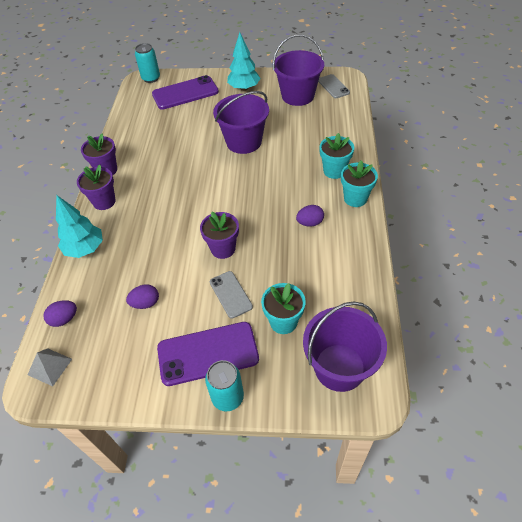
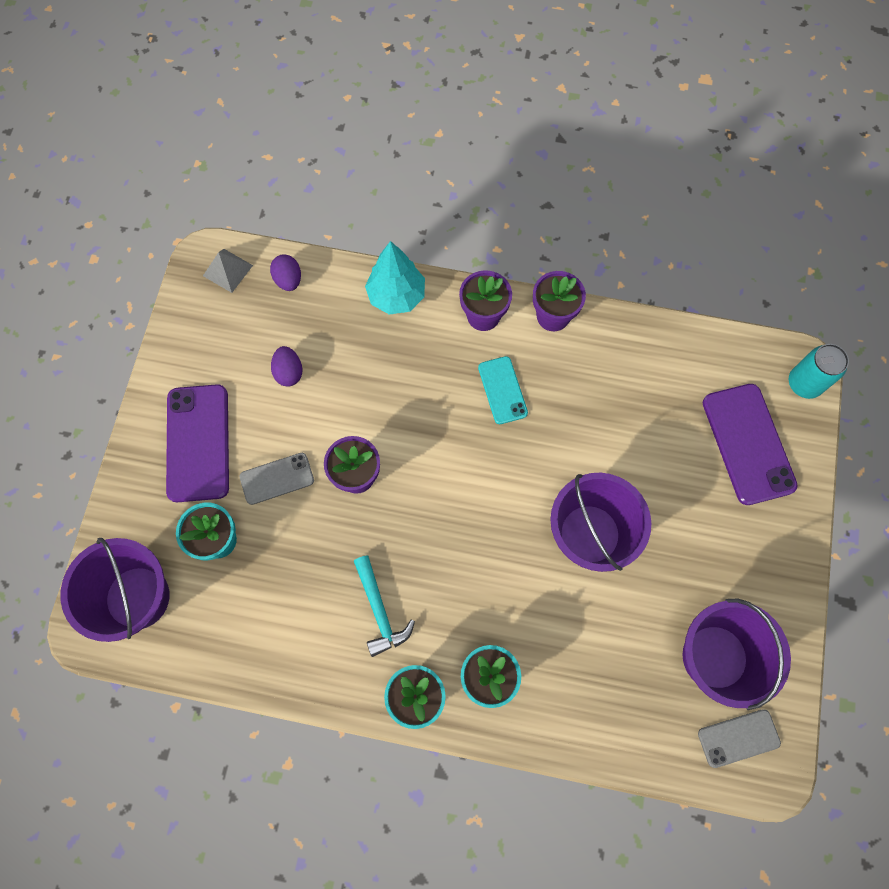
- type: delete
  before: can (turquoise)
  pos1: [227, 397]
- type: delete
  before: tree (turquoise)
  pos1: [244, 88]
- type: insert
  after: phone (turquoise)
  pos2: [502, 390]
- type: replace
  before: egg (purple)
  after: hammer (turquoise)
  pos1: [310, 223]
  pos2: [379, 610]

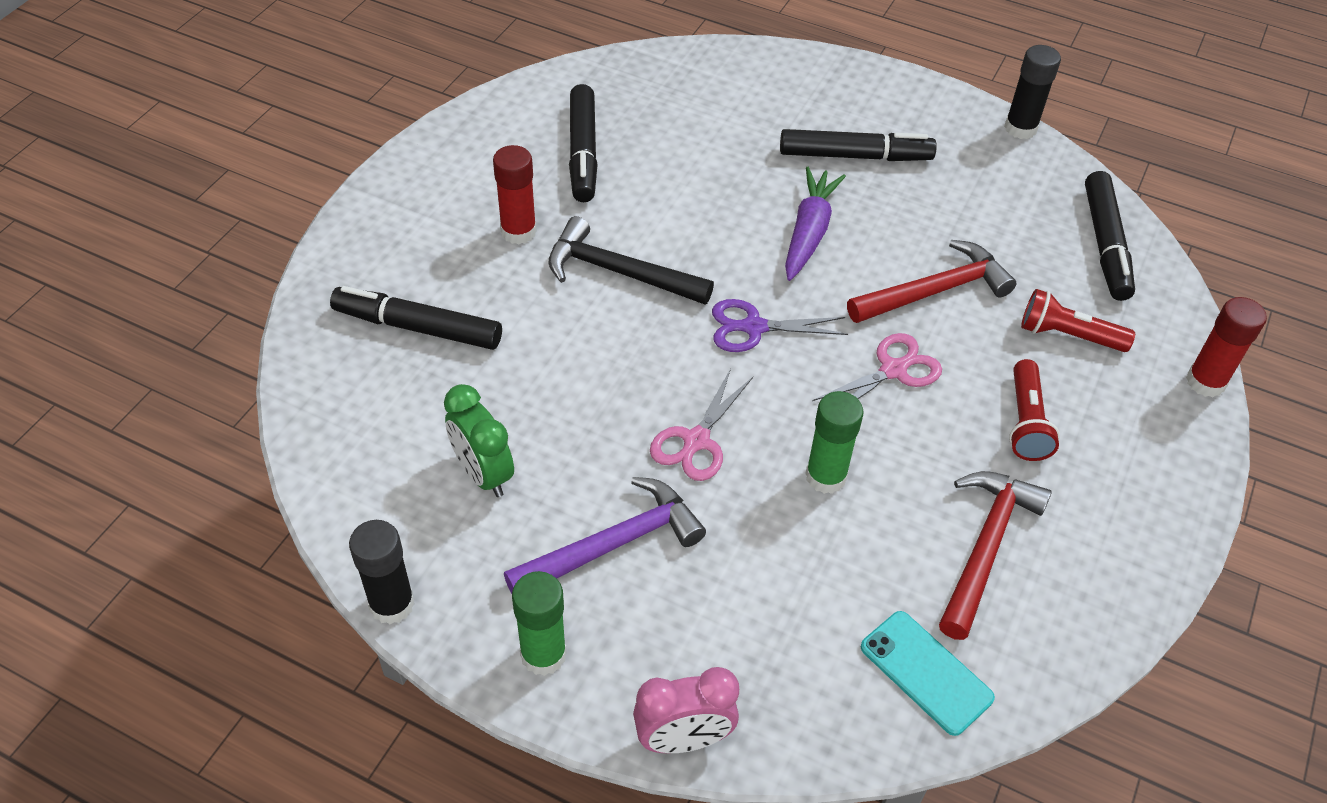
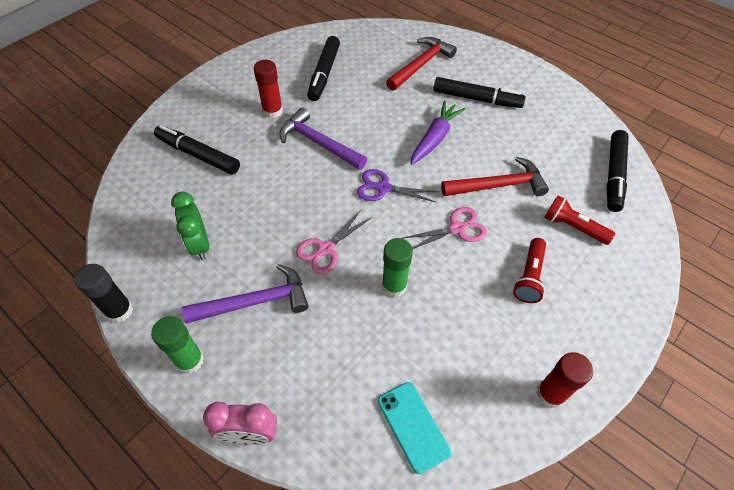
- type: delete
  before: glue stick (black)
  pos1: [1020, 128]
- type: move
  before: hammer (red)
  pos1: [986, 547]
  pos2: [421, 65]
- type: move
  before: glue stick (red)
  pos1: [1205, 382]
  pos2: [550, 394]
- type: recolor
  before: hammer (black)
  after: hammer (purple)
  pos1: [619, 272]
  pos2: [318, 143]

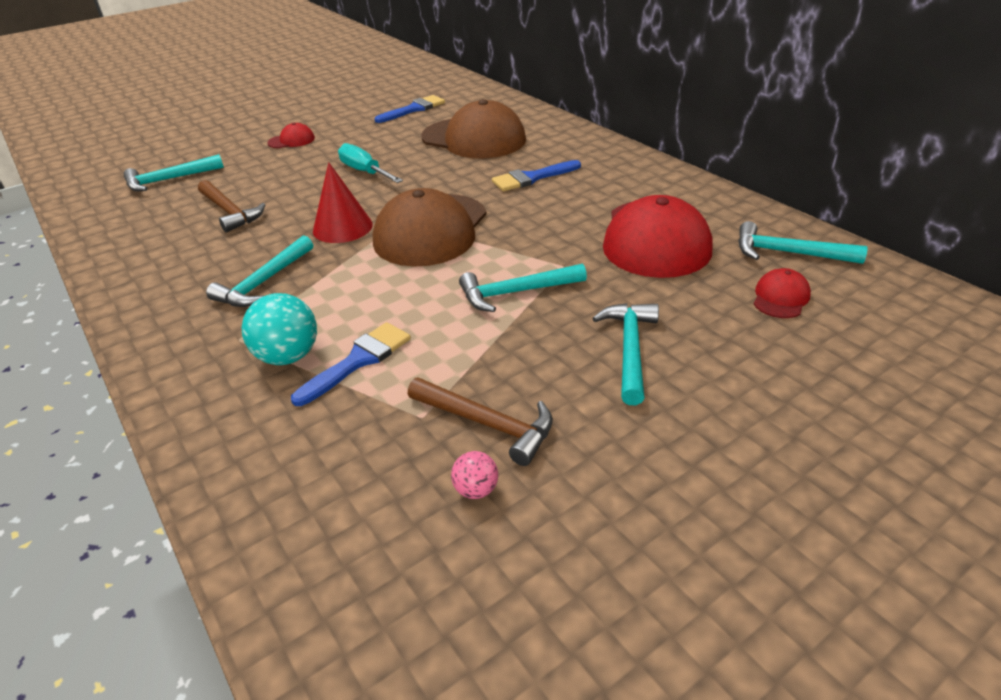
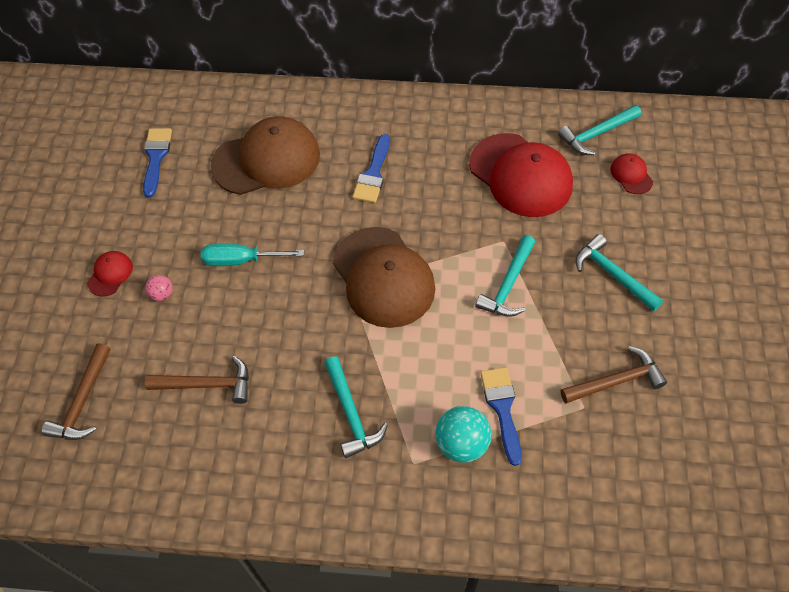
- type: delete
  before: cone (red)
  pos1: [342, 227]
- type: move
  before: ball (pink)
  pos1: [476, 490]
  pos2: [162, 294]
- type: recolor
  before: hammer (turquoise)
  after: hammer (brown)
  pos1: [169, 180]
  pos2: [83, 402]

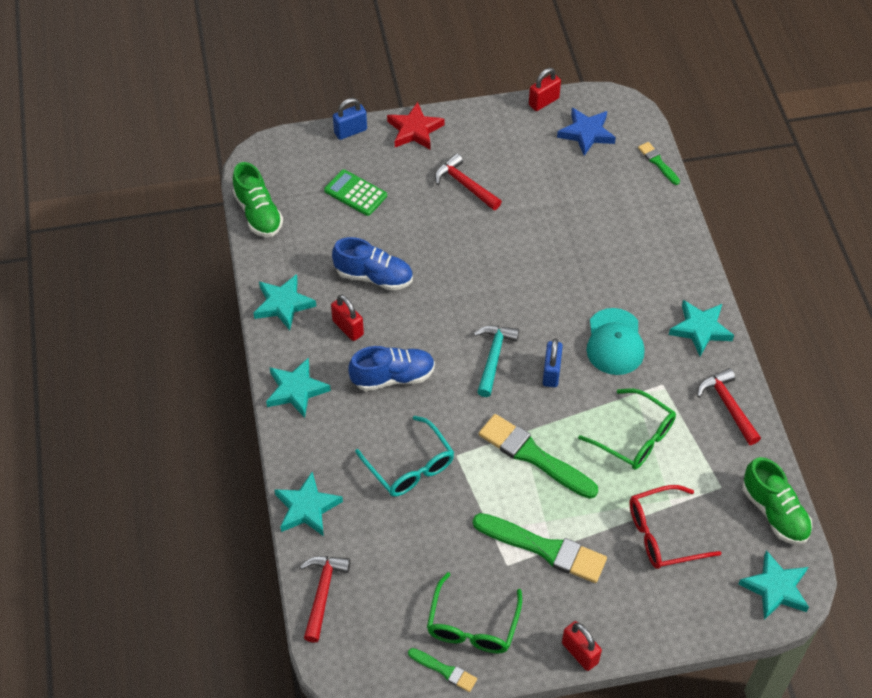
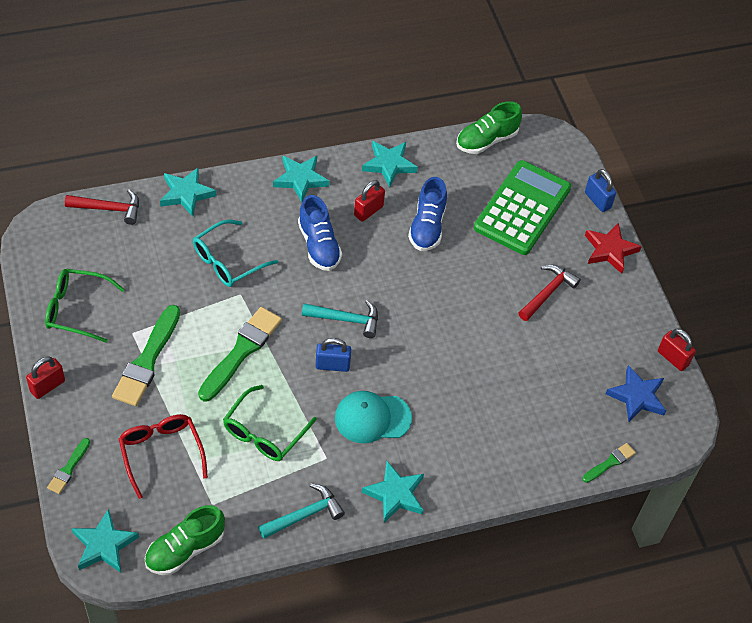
- type: move
  before: brush (green)
  pos1: [445, 670]
  pos2: [68, 468]
- type: recolor
  before: hammer (red)
  after: hammer (turquoise)
  pos1: [728, 406]
  pos2: [305, 515]
- type: resize
  before: calculator (green)
  pos1: [355, 193]
  pos2: [522, 208]
  scale: 1.93

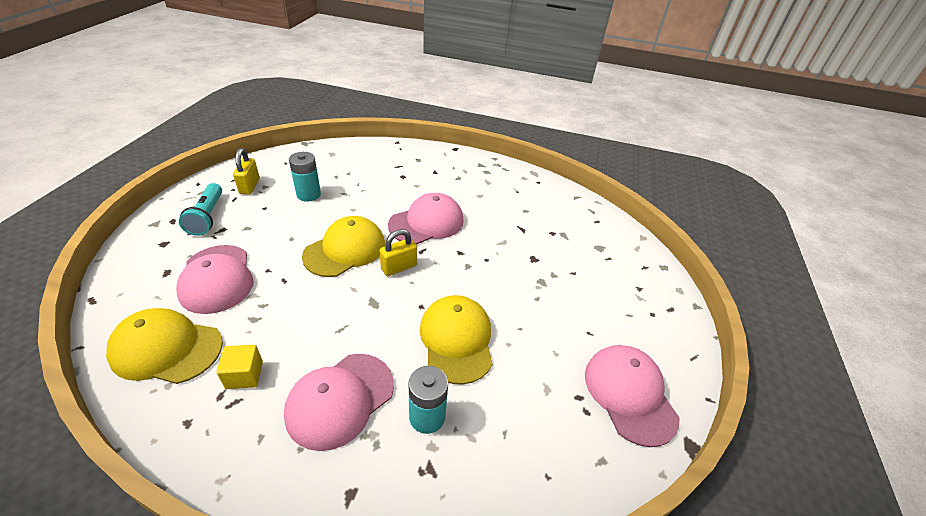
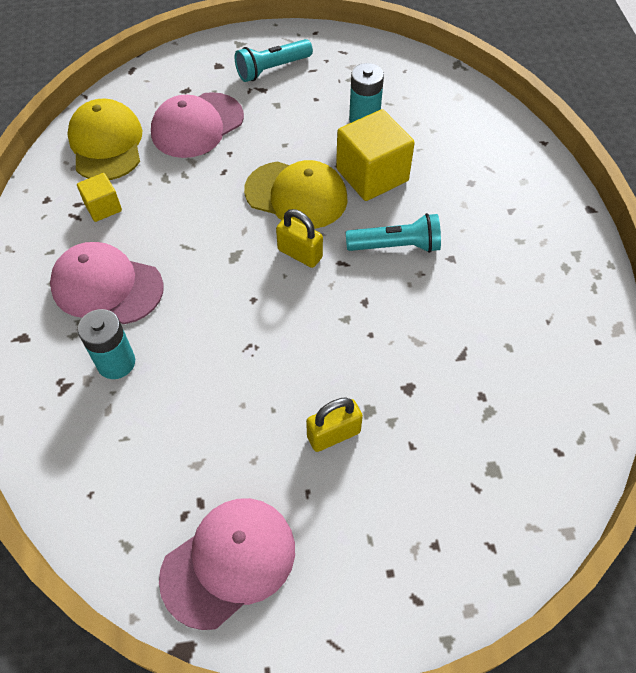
- type: delete
  before: cap (yellow)
  pos1: [456, 340]
- type: insert
  after: cube (yellow)
  pos2: [372, 175]
- type: move
  before: padlock (yellow)
  pos1: [249, 186]
  pos2: [333, 434]
- type: replace
  before: cap (pink)
  after: flashlight (turquoise)
  pos1: [426, 223]
  pos2: [396, 246]

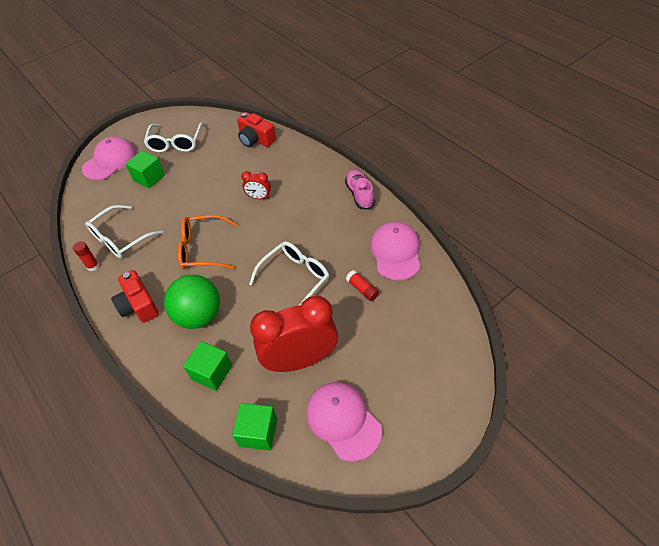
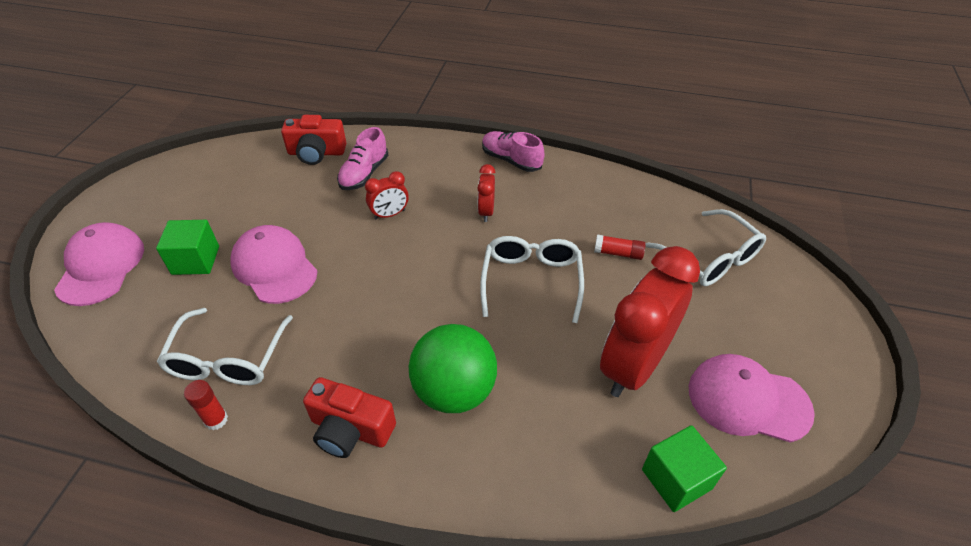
- type: delete
  before: glasses (orange)
  pos1: [202, 249]
- type: delete
  before: cube (green)
  pos1: [212, 372]
- type: insert
  after: shoe (pink)
  pos2: [364, 174]
- type: insert
  after: clock (red)
  pos2: [486, 211]
- type: move
  before: glasses (white)
  pos1: [175, 143]
  pos2: [711, 259]
- type: move
  before: cap (pink)
  pos1: [395, 252]
  pos2: [274, 267]

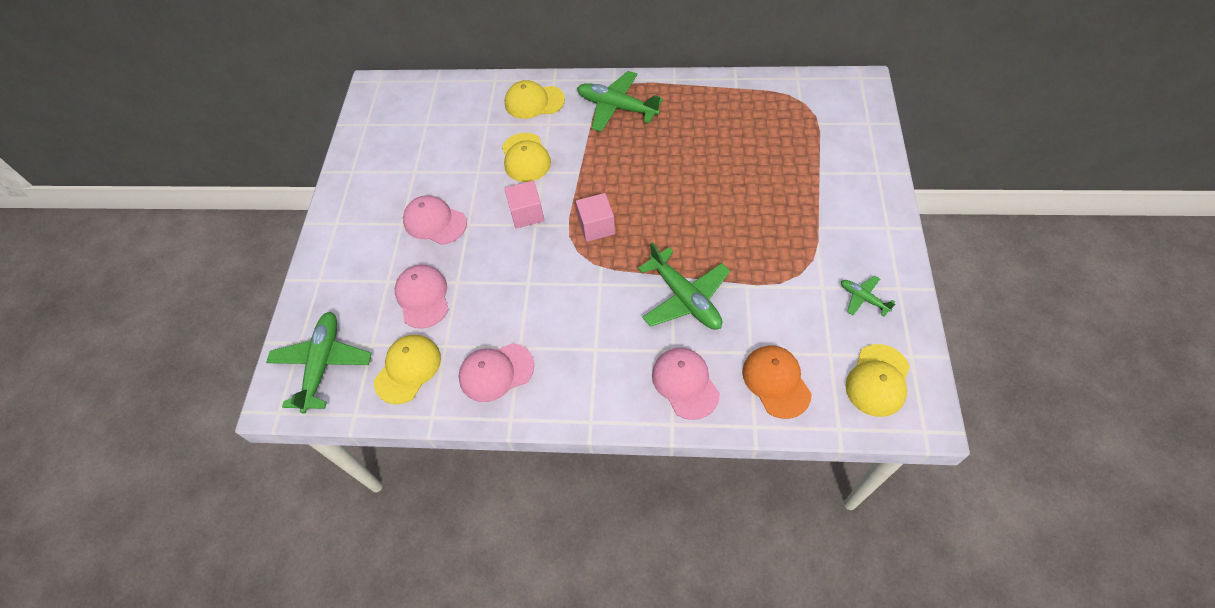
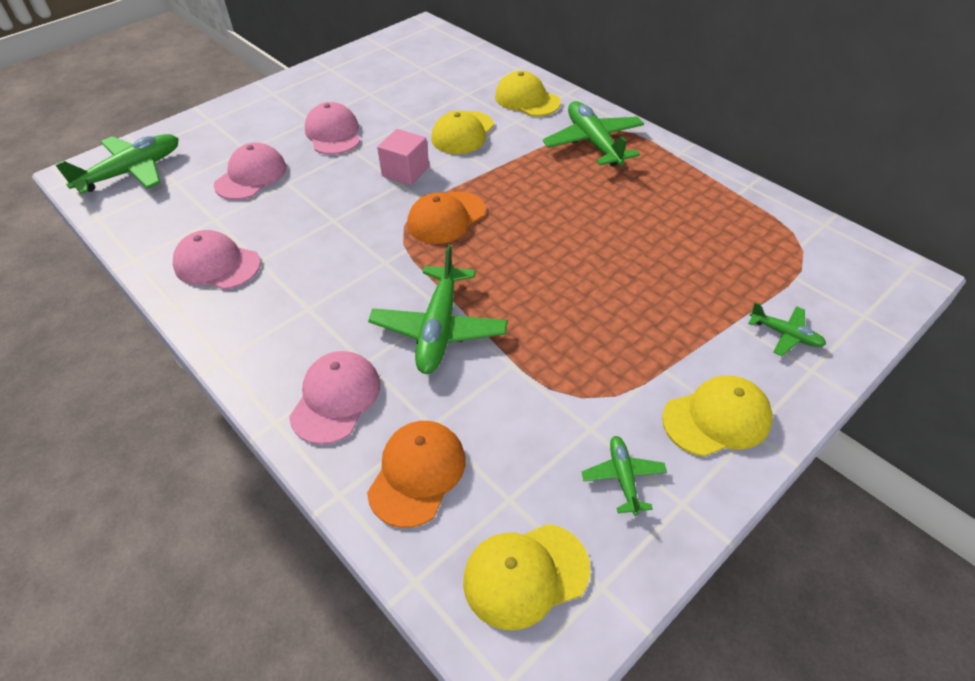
- type: insert
  after: plane (green)
  pos2: [785, 335]
- type: move
  before: cap (yellow)
  pos1: [408, 369]
  pos2: [717, 418]
- type: replace
  before: cube (pink)
  after: cap (orange)
  pos1: [596, 226]
  pos2: [446, 218]

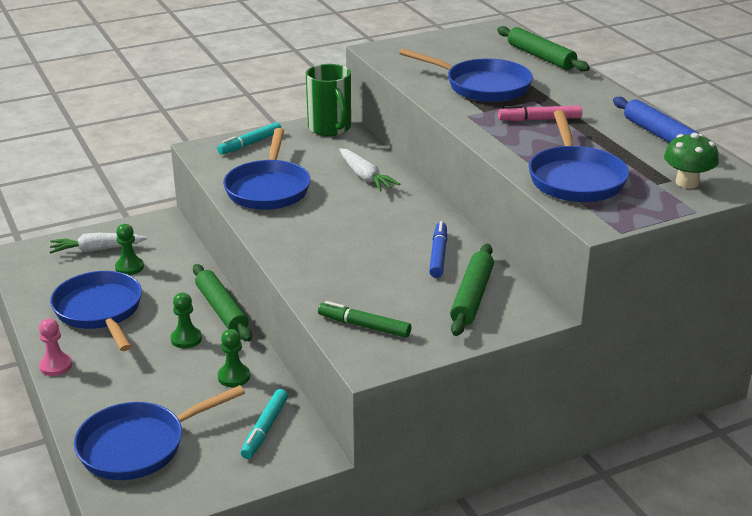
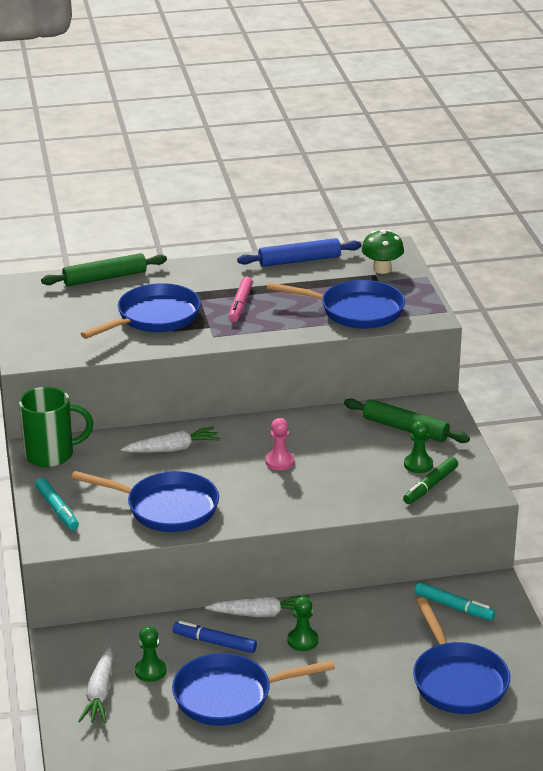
- type: move
  before: pawn (pink)
  pos1: [56, 366]
  pos2: [279, 462]
- type: move
  before: pawn (green)
  pos1: [234, 377]
  pos2: [418, 464]
- type: move
  before: marker (blue)
  pos1: [438, 255]
  pos2: [214, 642]
- type: replace
  before: rolling pin (green)
  after: carrot (white)
  pos1: [222, 309]
  pos2: [261, 614]

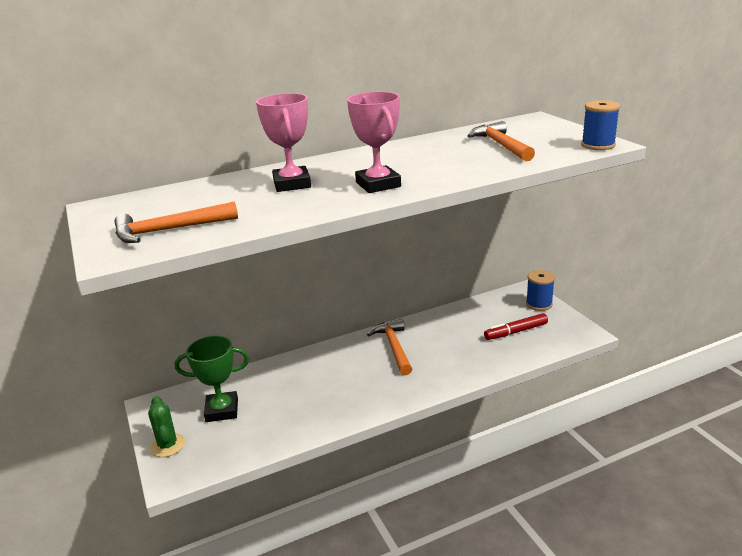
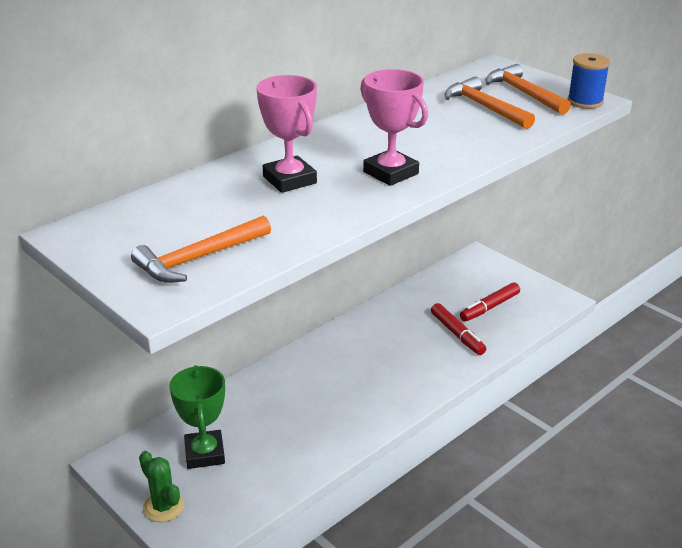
- type: delete
  before: spool (blue)
  pos1: [539, 304]
- type: insert
  after: marker (red)
  pos2: [457, 334]
- type: move
  before: hammer (orange)
  pos1: [394, 347]
  pos2: [523, 93]
- type: rotate
  before: trophy (green)
  pos1: [222, 410]
  pos2: [204, 453]
  turn: -75

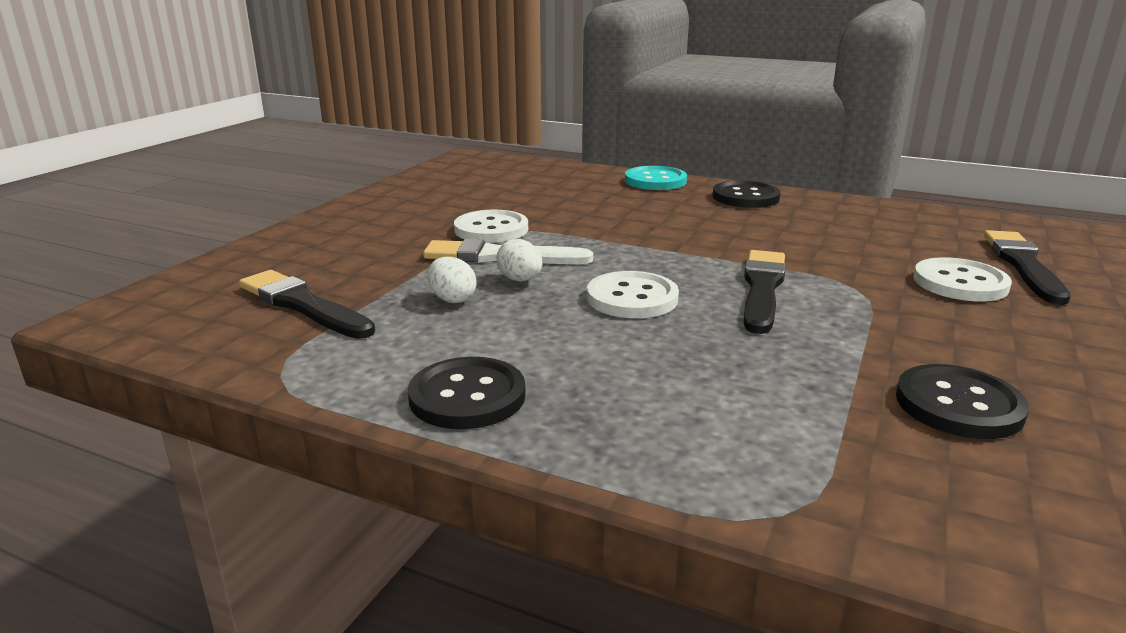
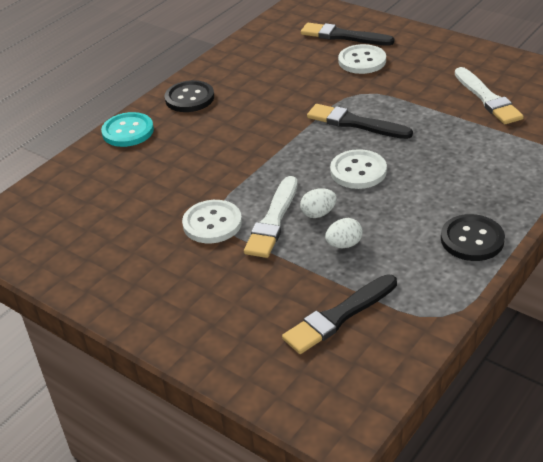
- type: replace
  before: button (black)
  after: brush (white)
  pos1: [958, 405]
  pos2: [487, 98]

